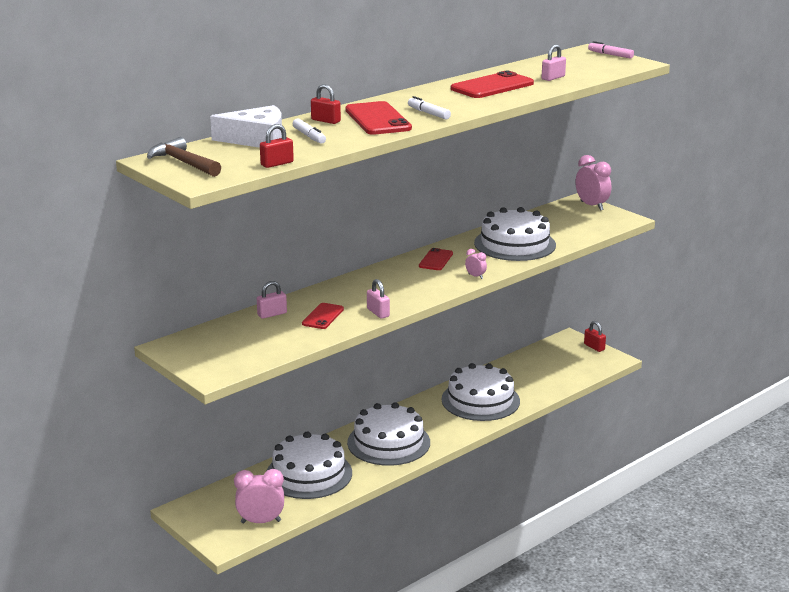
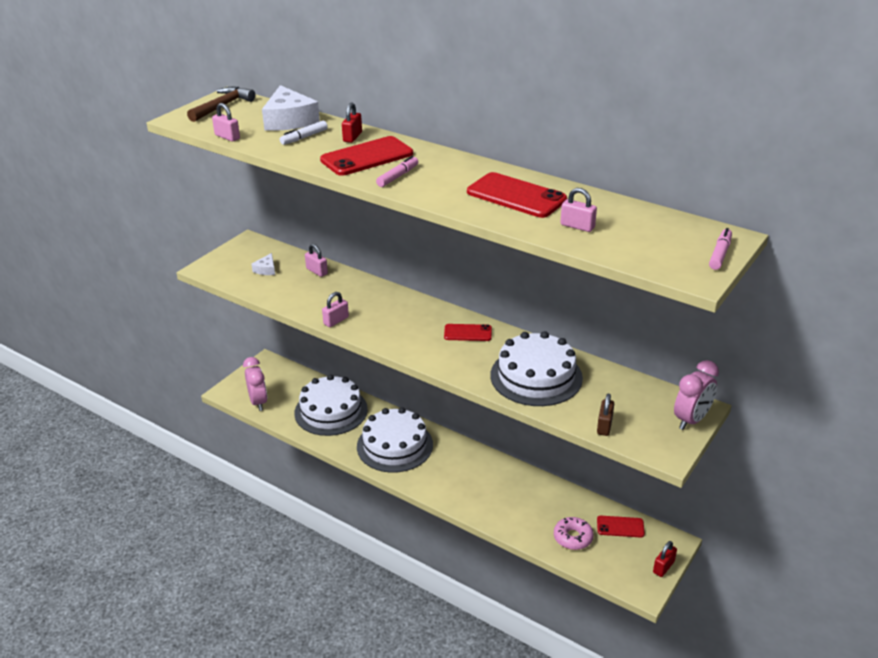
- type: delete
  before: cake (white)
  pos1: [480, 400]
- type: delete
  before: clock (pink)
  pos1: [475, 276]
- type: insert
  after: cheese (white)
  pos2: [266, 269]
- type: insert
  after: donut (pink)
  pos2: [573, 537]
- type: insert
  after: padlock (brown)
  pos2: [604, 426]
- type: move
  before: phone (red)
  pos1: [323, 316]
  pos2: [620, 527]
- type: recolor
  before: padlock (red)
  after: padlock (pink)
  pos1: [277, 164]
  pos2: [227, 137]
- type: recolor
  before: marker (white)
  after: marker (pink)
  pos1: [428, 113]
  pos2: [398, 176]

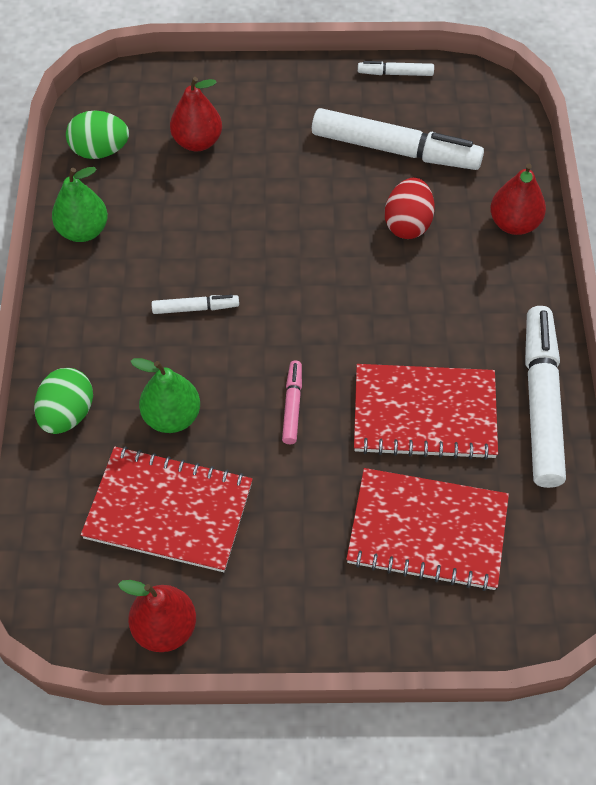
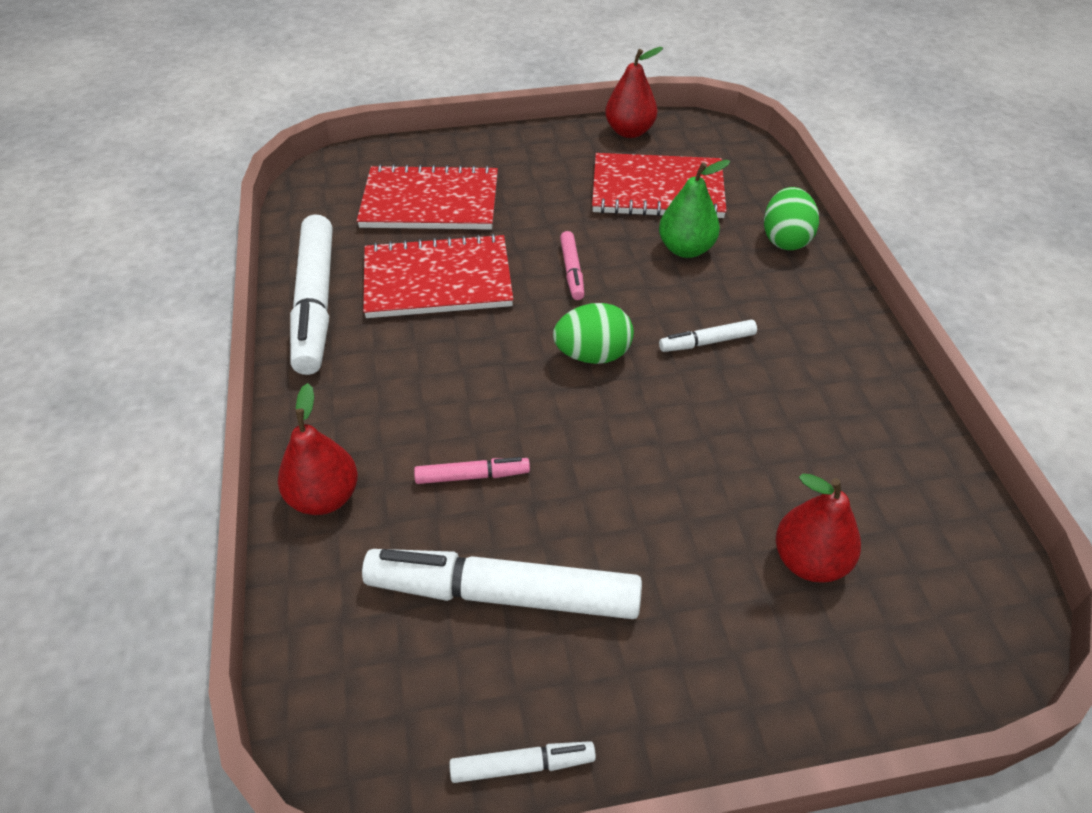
- type: delete
  before: pear (green)
  pos1: [83, 231]
- type: move
  before: egg (green)
  pos1: [100, 151]
  pos2: [593, 355]
- type: replace
  before: egg (red)
  after: marker (pink)
  pos1: [408, 224]
  pos2: [472, 476]

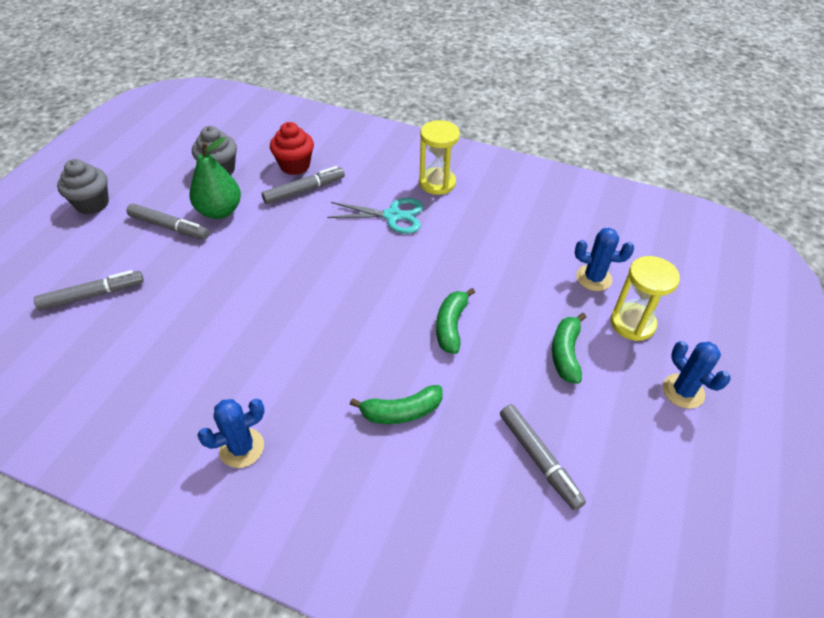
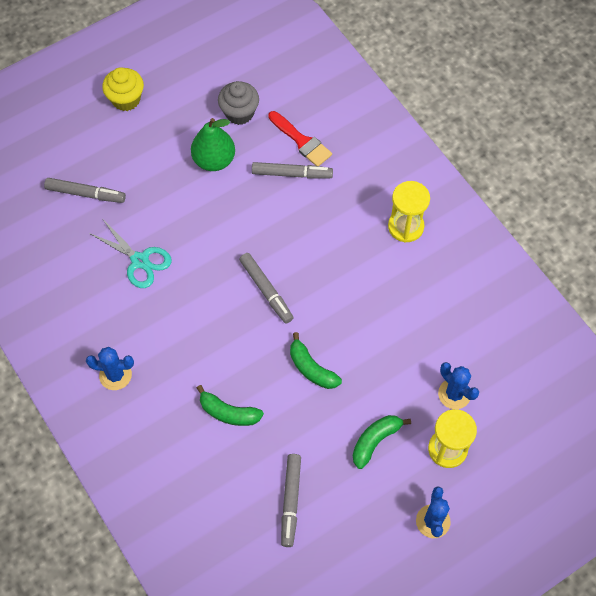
- type: move
  before: marker (grey)
  pos1: [169, 227]
  pos2: [266, 290]
- type: move
  before: scissors (turquoise)
  pos1: [392, 216]
  pos2: [140, 261]
- type: replace
  before: cupcake (red)
  after: brush (red)
  pos1: [295, 165]
  pos2: [301, 141]
- type: recolor
  before: cupcake (grey)
  after: cupcake (yellow)
  pos1: [92, 204]
  pos2: [126, 99]
- type: rotate
  before: banana (green)
  pos1: [451, 326]
  pos2: [311, 368]
  turn: -90

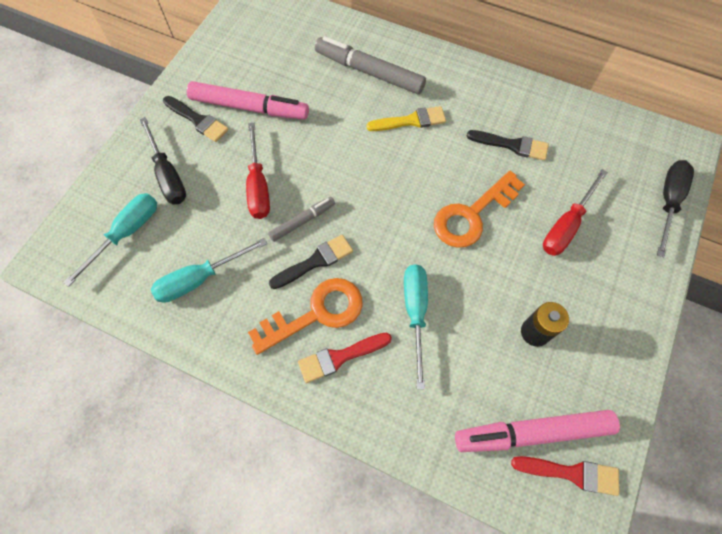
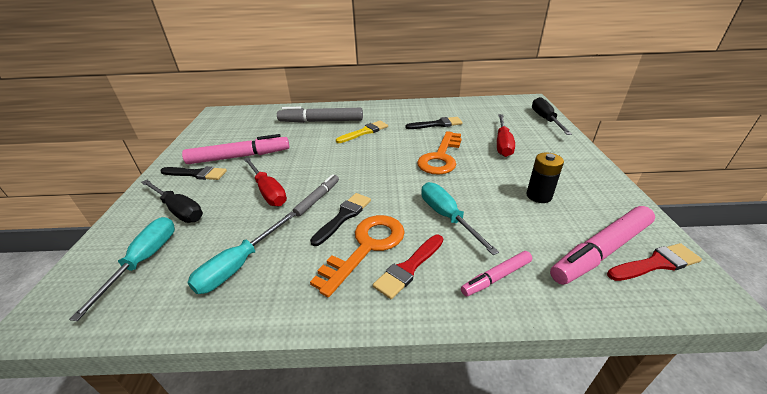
- type: insert
  after: marker (pink)
  pos2: [496, 277]

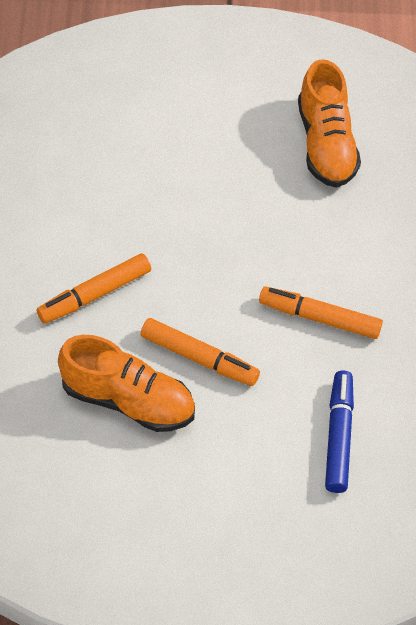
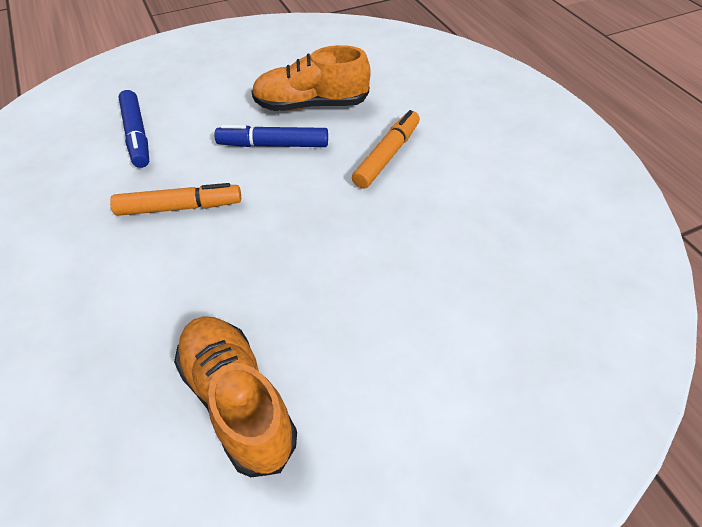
- type: recolor
  before: marker (orange)
  after: marker (blue)
  pos1: [199, 358]
  pos2: [273, 145]

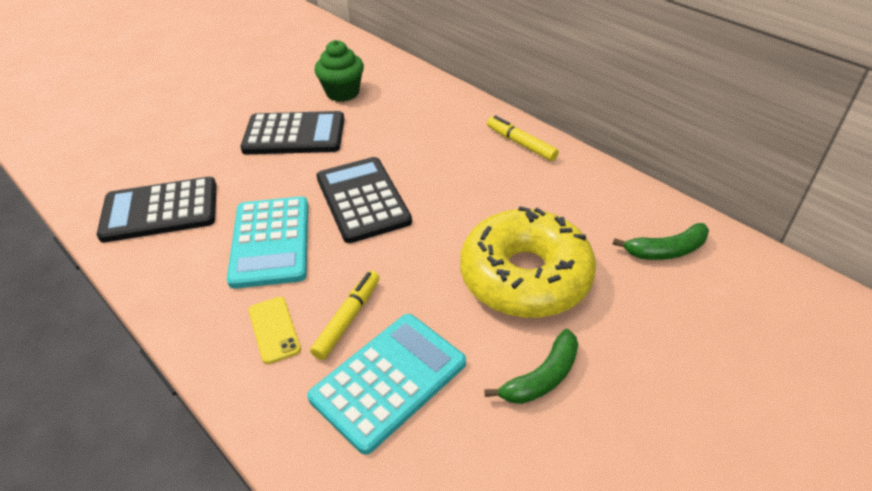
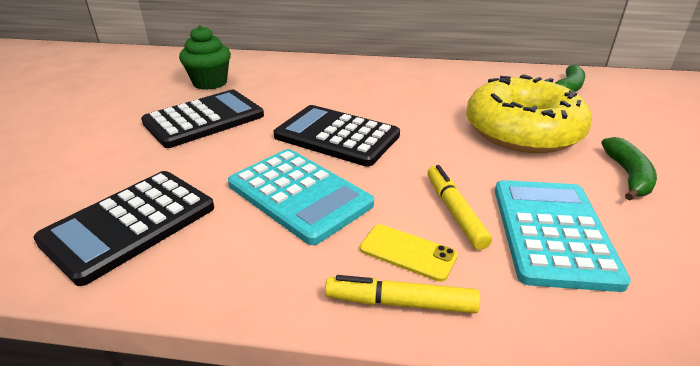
- type: move
  before: marker (yellow)
  pos1: [521, 144]
  pos2: [400, 303]

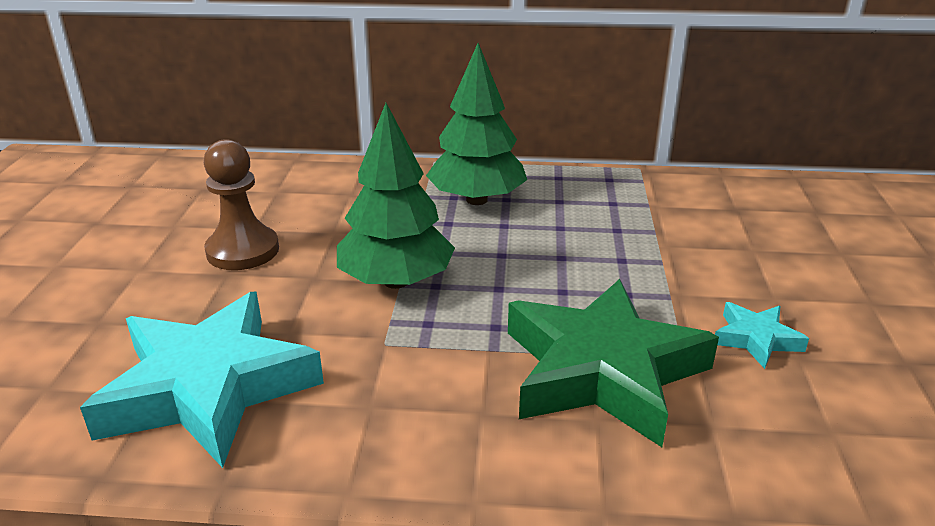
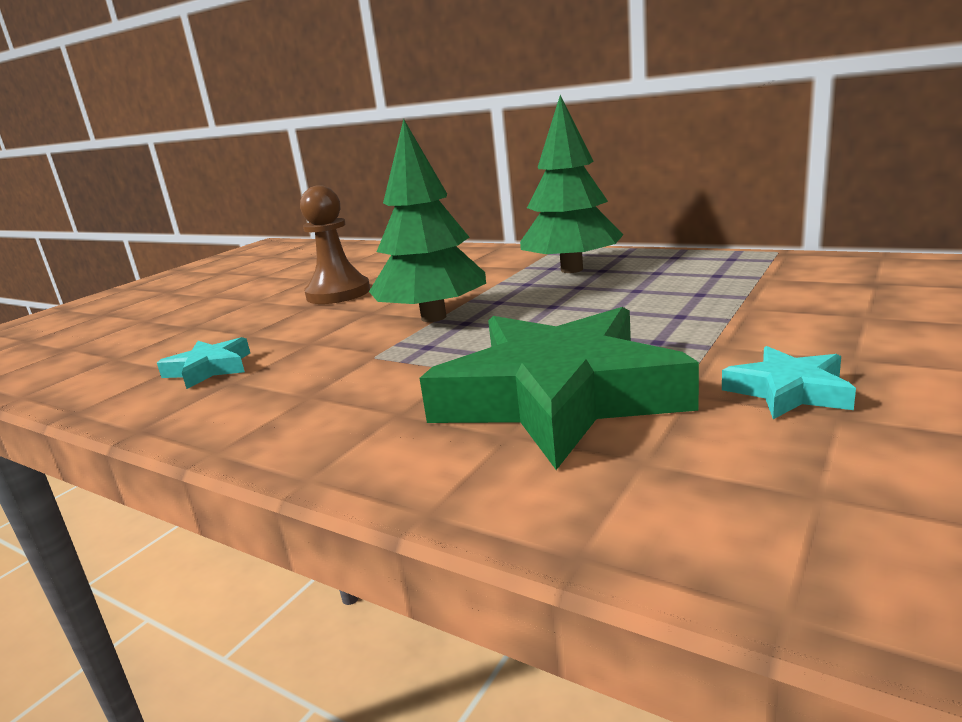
- type: resize
  before: star (turquoise)
  pos1: [208, 387]
  pos2: [209, 369]
  scale: 0.44

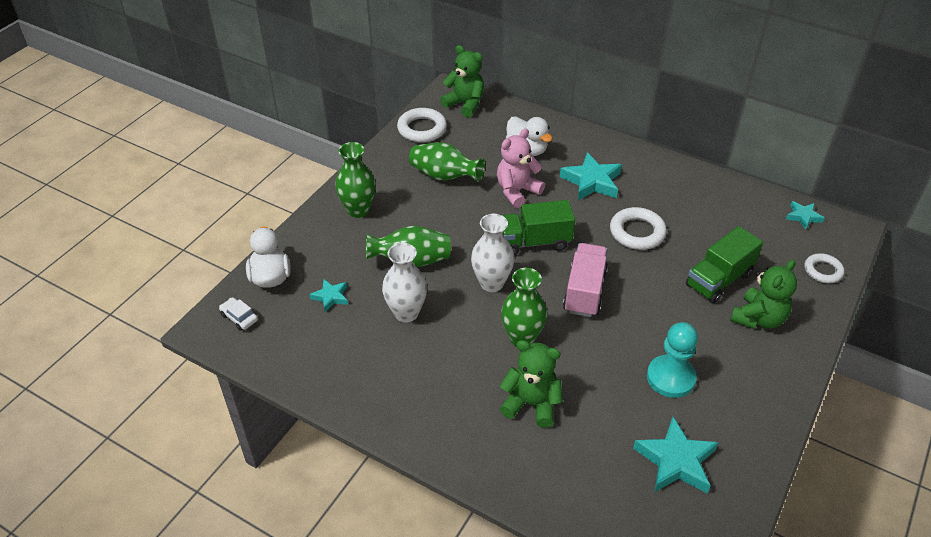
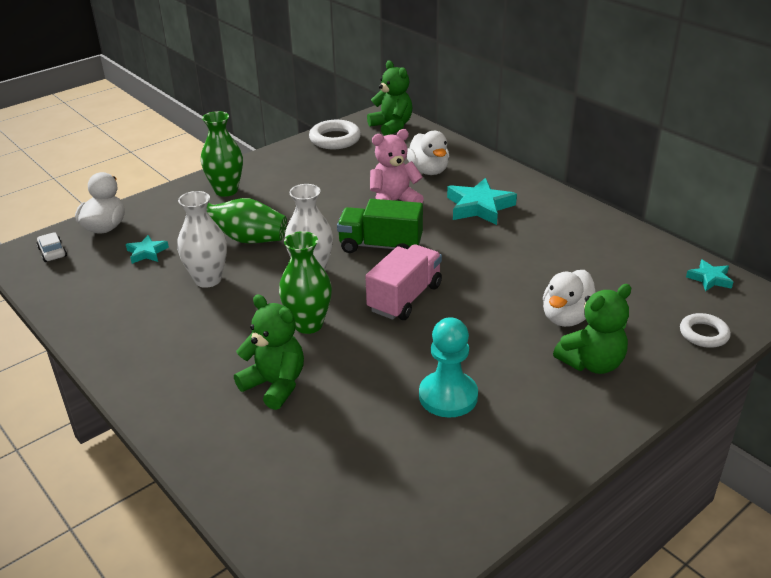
- type: delete
  before: vase (green)
  pos1: [444, 176]
- type: delete
  before: ring (white)
  pos1: [637, 232]
- type: delete
  before: star (turquoise)
  pos1: [676, 461]
- type: replace
  before: truck (green)
  after: duck (white)
  pos1: [719, 280]
  pos2: [567, 317]

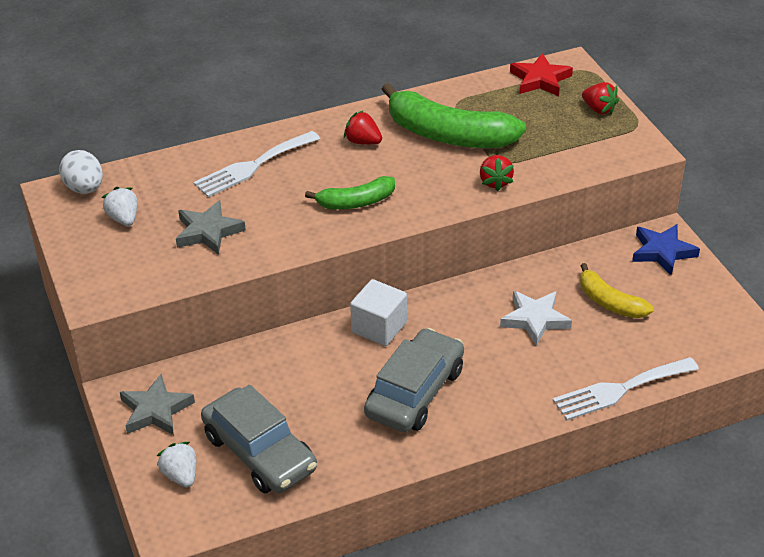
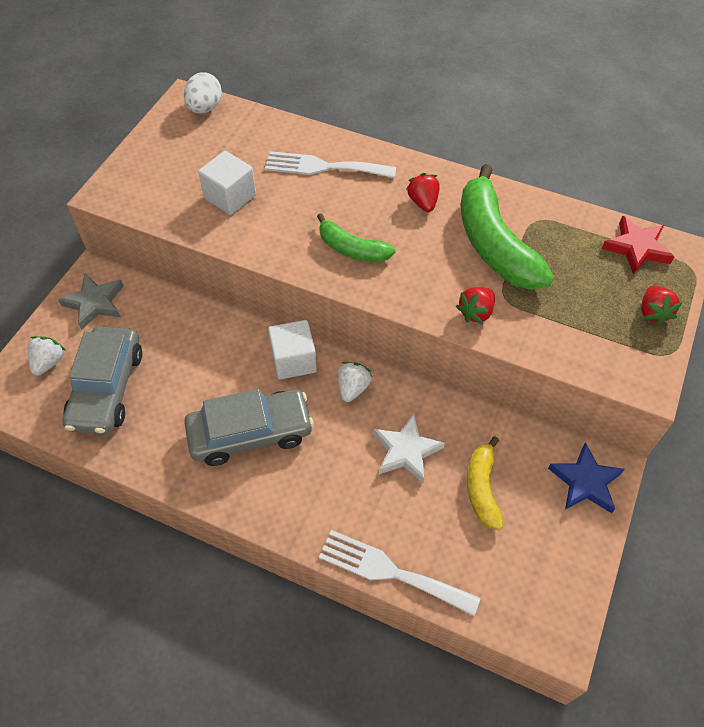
- type: move
  before: strawberry (white)
  pos1: [124, 219]
  pos2: [353, 388]
- type: replace
  before: star (grey)
  after: cube (white)
  pos1: [208, 232]
  pos2: [230, 197]

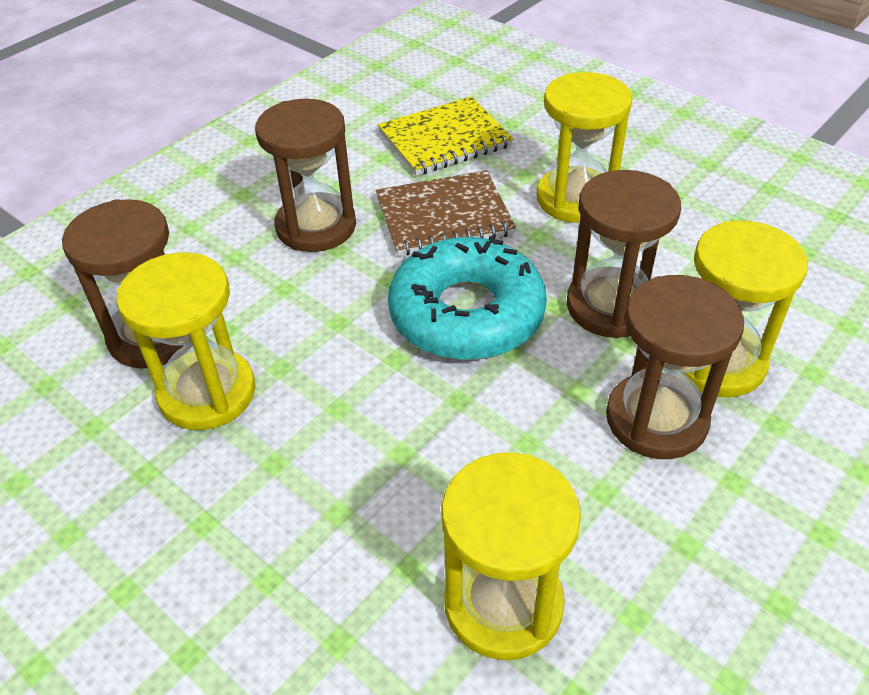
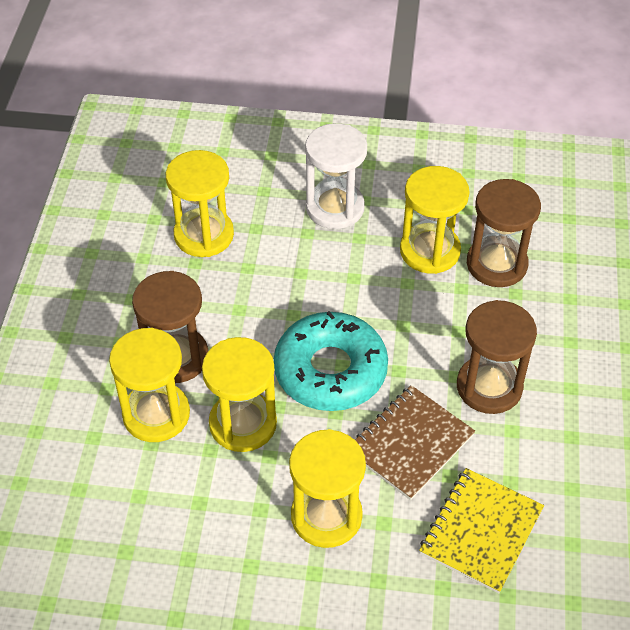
- type: insert
  after: hourglass (white)
  pos2: [335, 208]
- type: recolor
  before: hourglass (brown)
  after: hourglass (yellow)
  pos1: [611, 306]
  pos2: [243, 423]

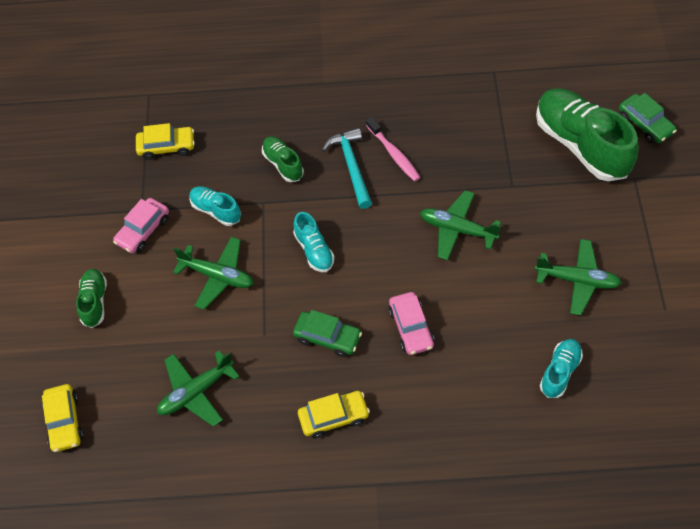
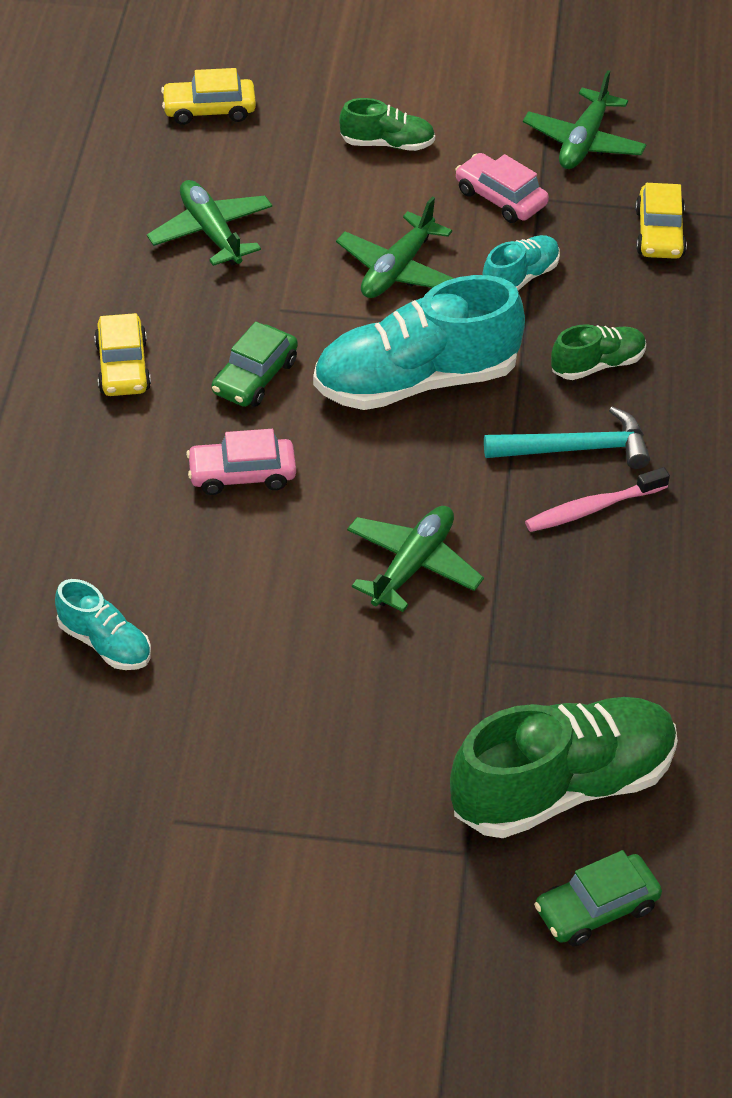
- type: move
  before: plane (green)
  pos1: [577, 280]
  pos2: [584, 142]
- type: resize
  before: shoe (turquoise)
  pos1: [314, 250]
  pos2: [416, 381]
  scale: 2.04

